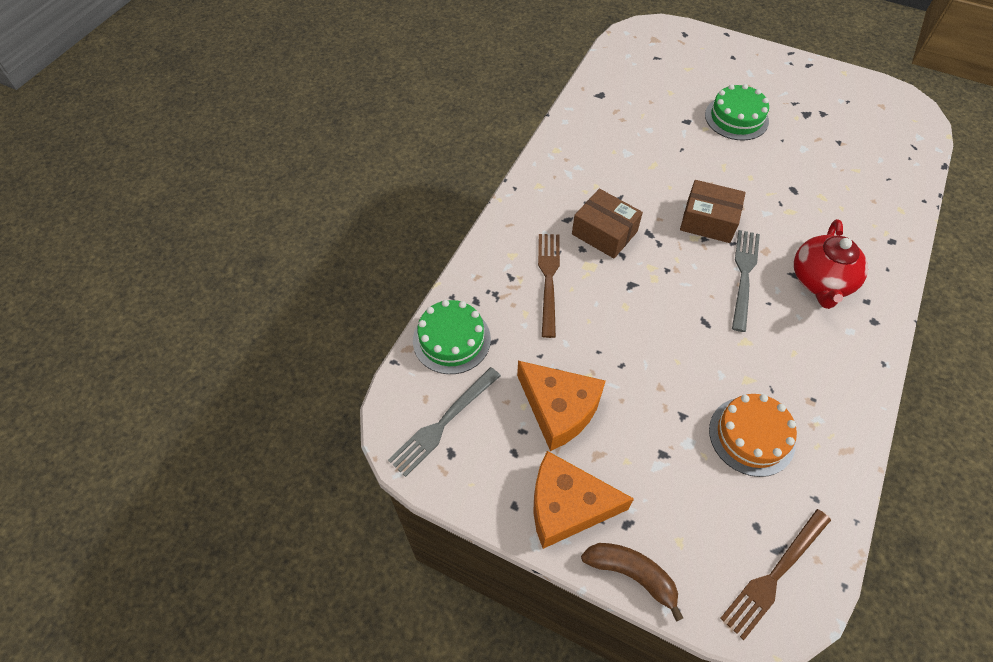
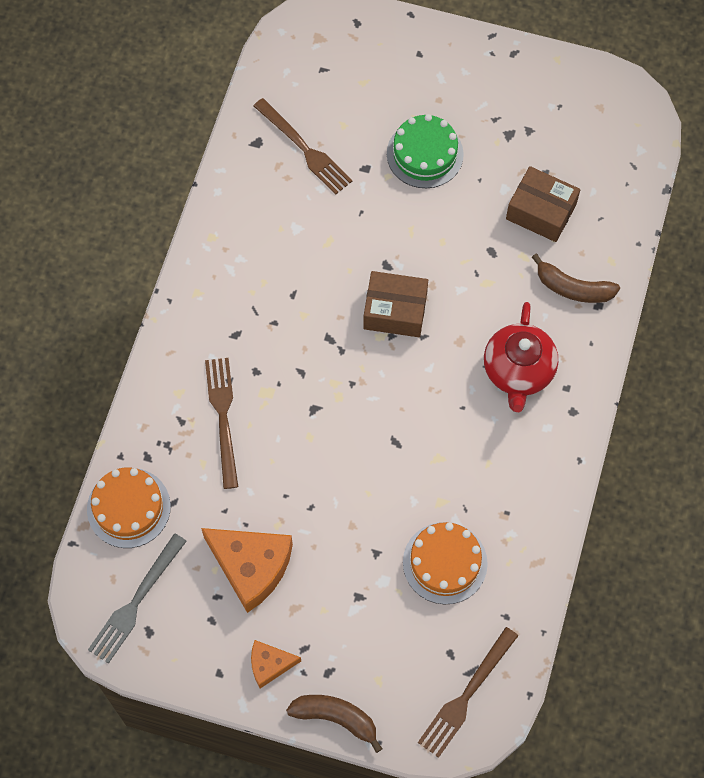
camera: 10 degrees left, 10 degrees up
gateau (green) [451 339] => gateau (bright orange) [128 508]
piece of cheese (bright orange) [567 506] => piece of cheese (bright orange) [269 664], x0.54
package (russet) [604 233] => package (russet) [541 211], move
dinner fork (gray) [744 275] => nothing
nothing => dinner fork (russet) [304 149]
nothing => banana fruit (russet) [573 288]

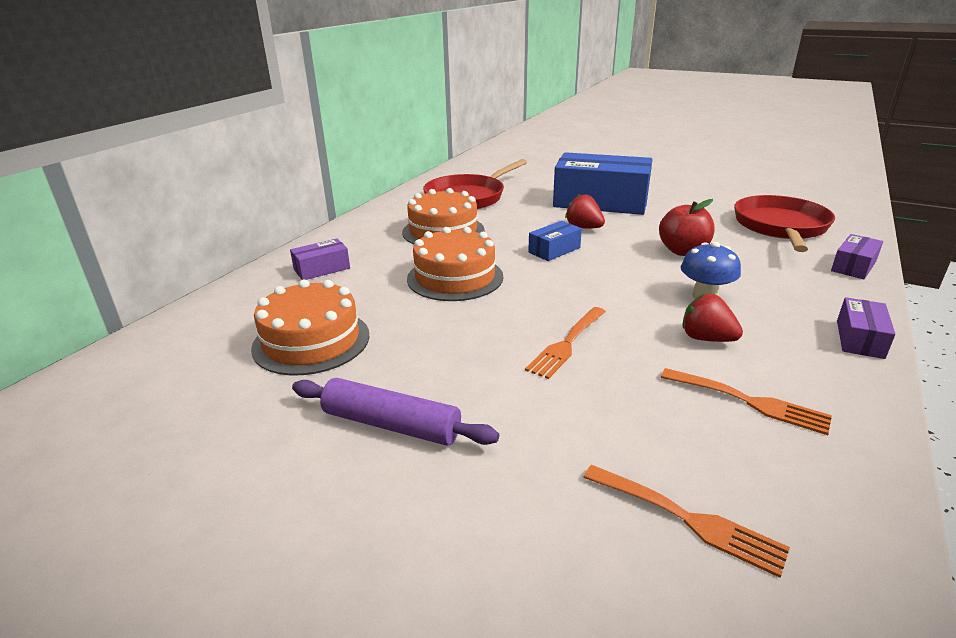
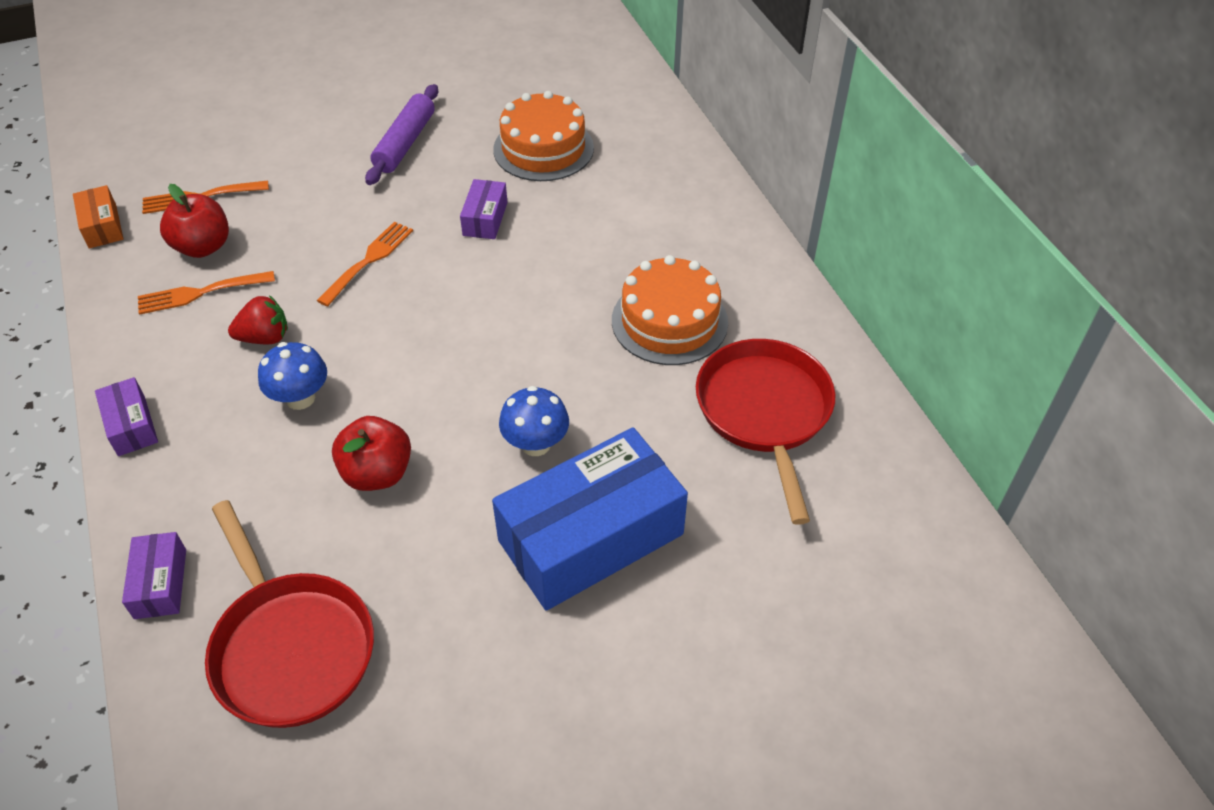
camera: 130 degrees right, 20 degrees up
package (purple) [322 269] => package (purple) [485 219], move
dough roller (purple) [391 424] => dough roller (purple) [405 143], 45 degrees counterclockwise
gateau (bright orange) [455 277] => nothing
dinner fork (bright orange) [567 343] => dinner fork (bright orange) [368 261], 45 degrees clockwise
package (royal blue) [554 250] => nothing
berry (crimson) [583 228] => fungus (royal blue) [536 444]
nothing => package (bright orange) [102 226]
nothing => apple fruit (crimson) [203 247]

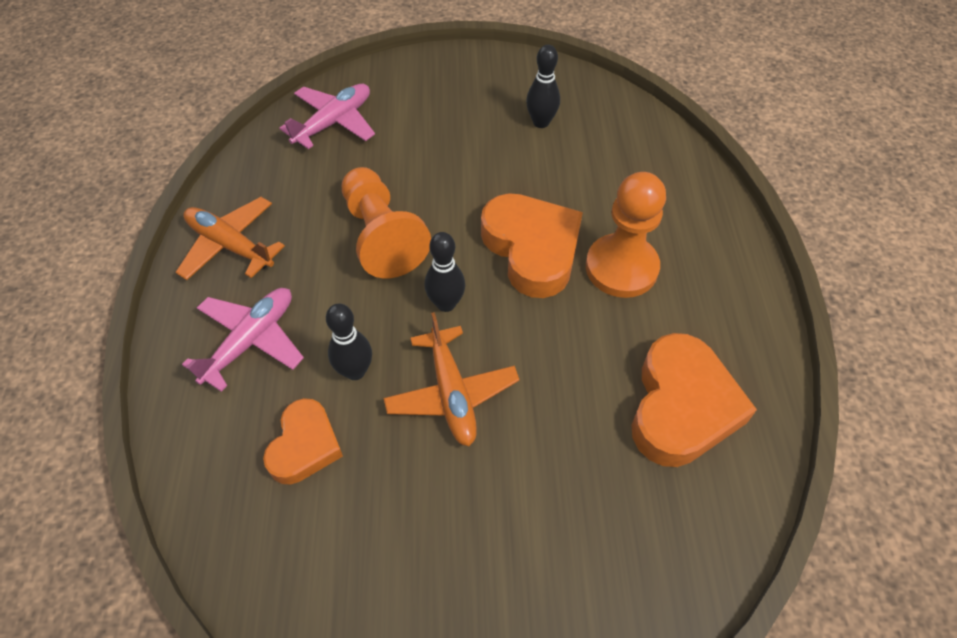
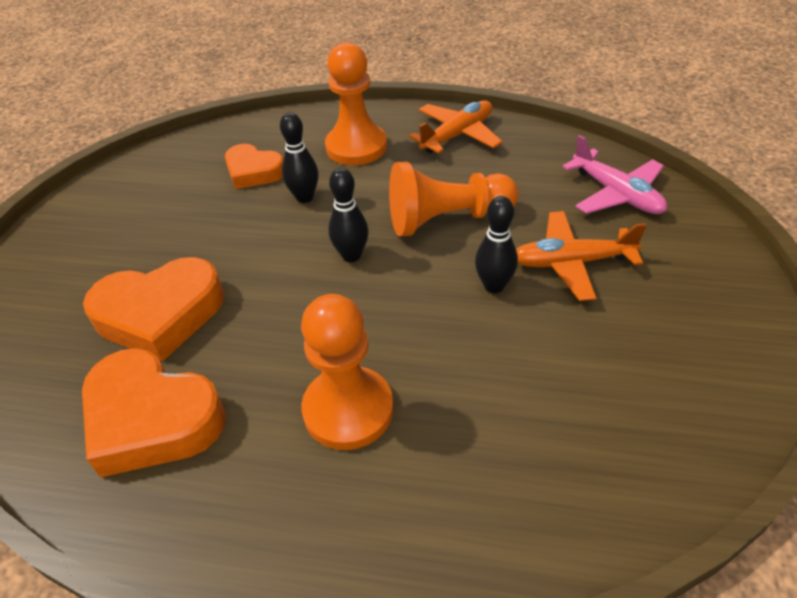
camera: 105 degrees right, 10 degrees down
aeroplane (pink) [251 341] => pawn (bright orange) [356 147]
aeroplane (bright orange) [451 393] => aeroplane (bright orange) [571 262], move
heart shape (bright orange) [532 249] => heart shape (bright orange) [160 314], move
skittle (jet-black) [541 122] => skittle (jet-black) [494 286], move

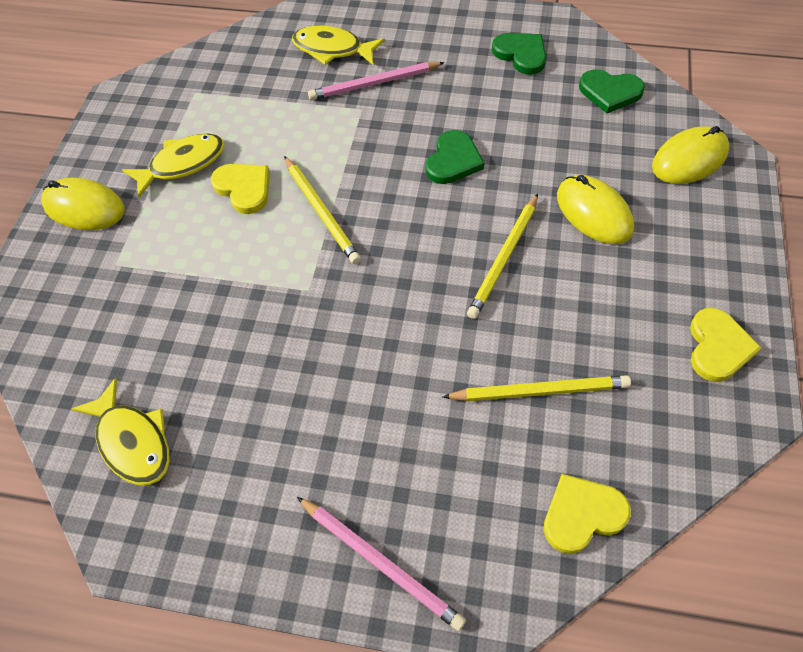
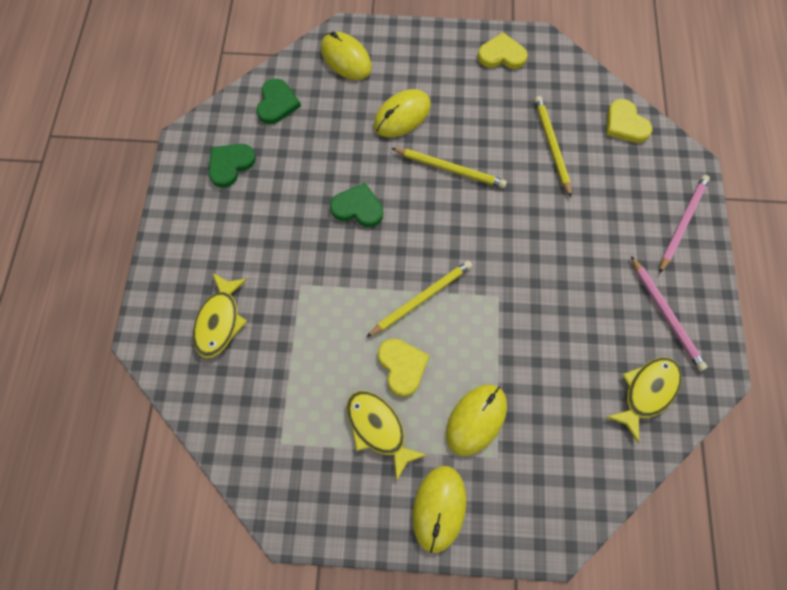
camera: 100 degrees left, 10 degrees up
heart shape (golden) [244 188] => heart shape (golden) [402 366], 120 degrees clockwise
wooden pencil (pink) [374 83] => wooden pencil (pink) [666 315], move
nothing => computer mouse (golden) [476 420]

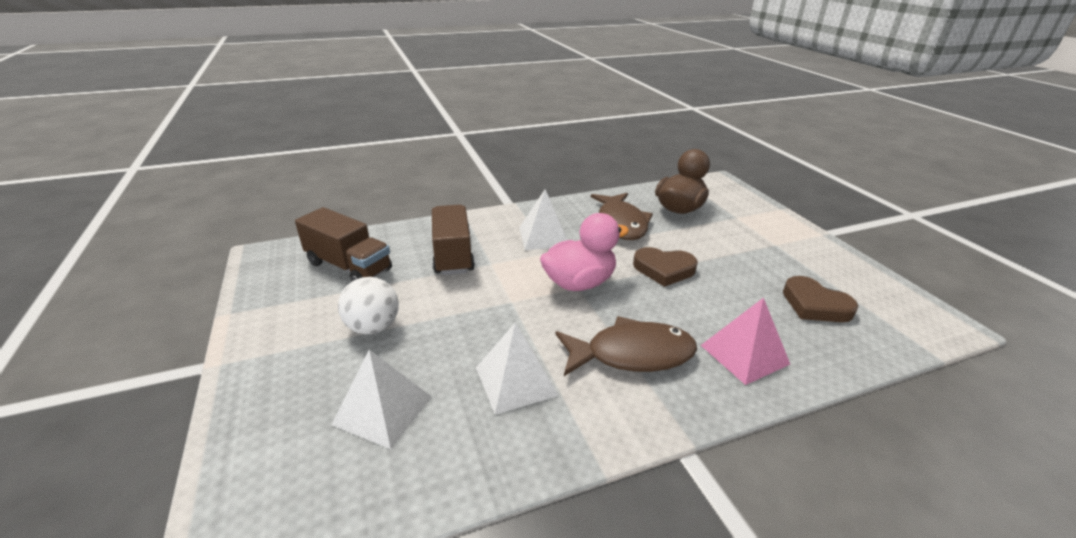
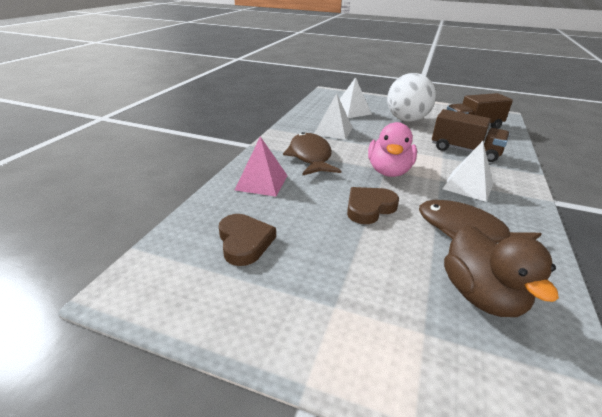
camera: 130 degrees right, 0 degrees up
sphere (white) [373 327] => sphere (white) [406 120], x1.58
fish (russet) [632 354] => fish (russet) [310 157], 135 degrees clockwise
heart shape (russet) [815 305] => heart shape (russet) [244 242], 75 degrees clockwise

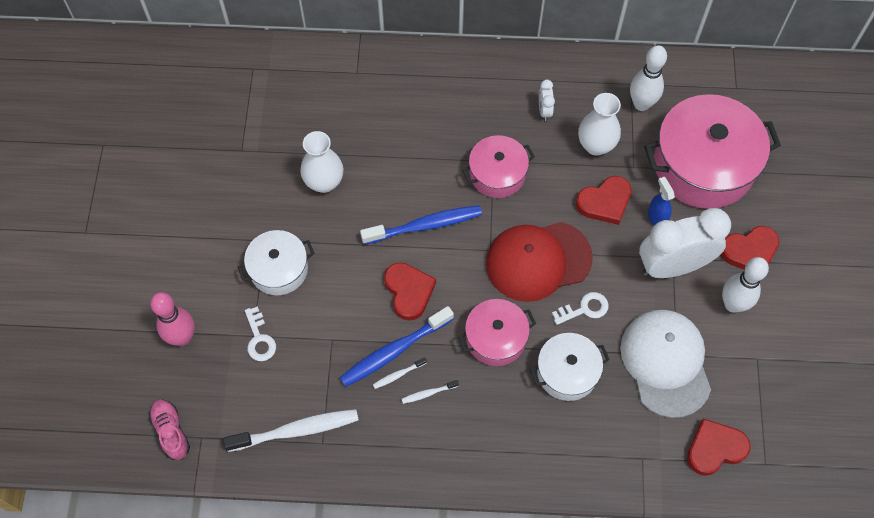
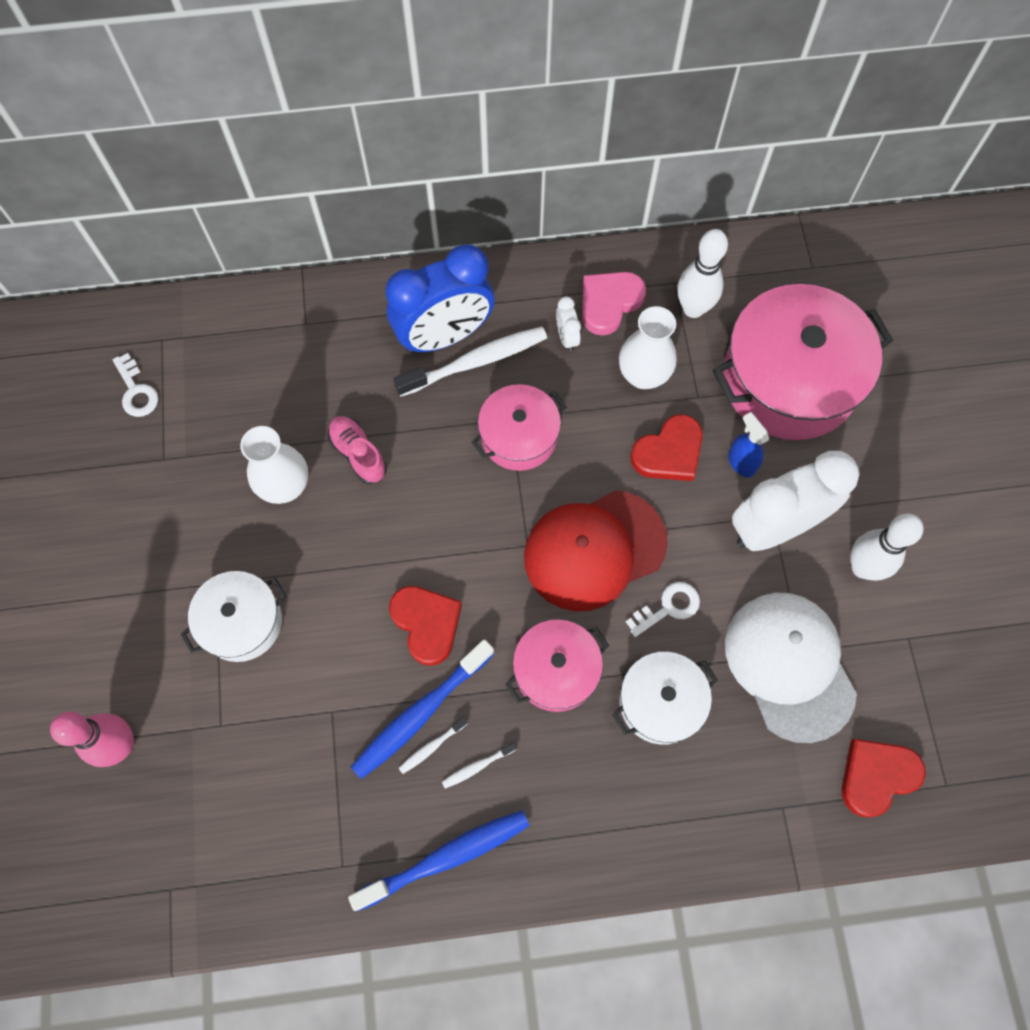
camera: 10 degrees left, 5 degrees up
sneaker (pink) [171 432] => sneaker (pink) [358 454], move
dental brush (white) [296 430] => dental brush (white) [476 362], move
door key (white) [259 339] => door key (white) [136 391], move
dental brush (royal blue) [425 225] => dental brush (royal blue) [446 857], move
heart shape (crimson) [749 251] => nothing
nothing => alarm clock (royal blue) [444 336]
nothing => heart shape (pink) [609 303]

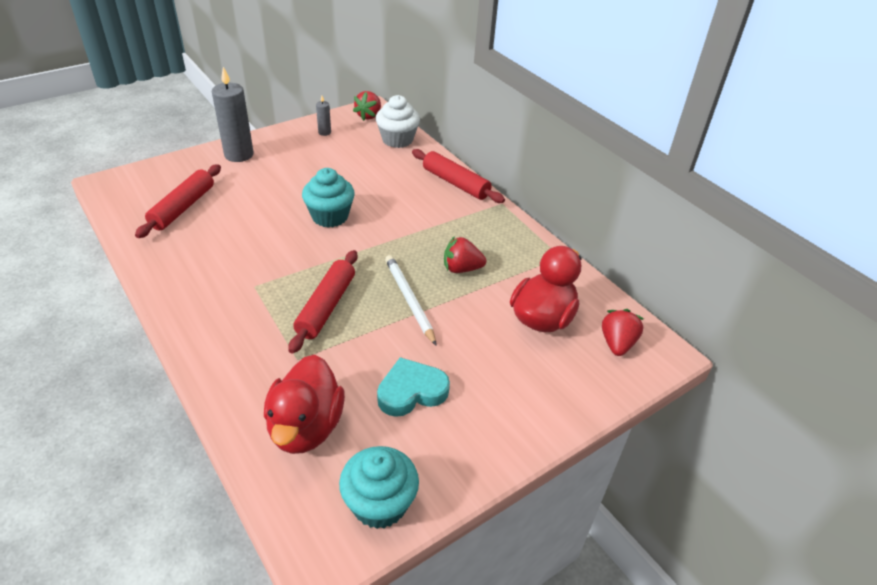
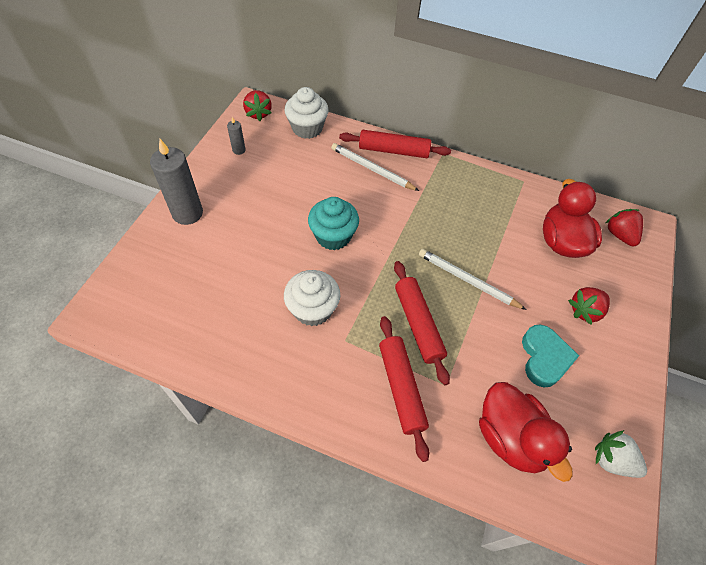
camera: 35 degrees left, 15 degrees up
dough roller (crimson) [183 207] => dough roller (crimson) [401 388], move
fairy cake (aqua) [379 504] => berry (white) [612 460]
heart shape (aqua) [411 391] => heart shape (aqua) [544 358], 150 degrees clockwise
berry (crimson) [461 269] => berry (crimson) [585 311], move
nothing => fairy cake (white) [312 309]
nothing => wooden pencil (white) [372 169]

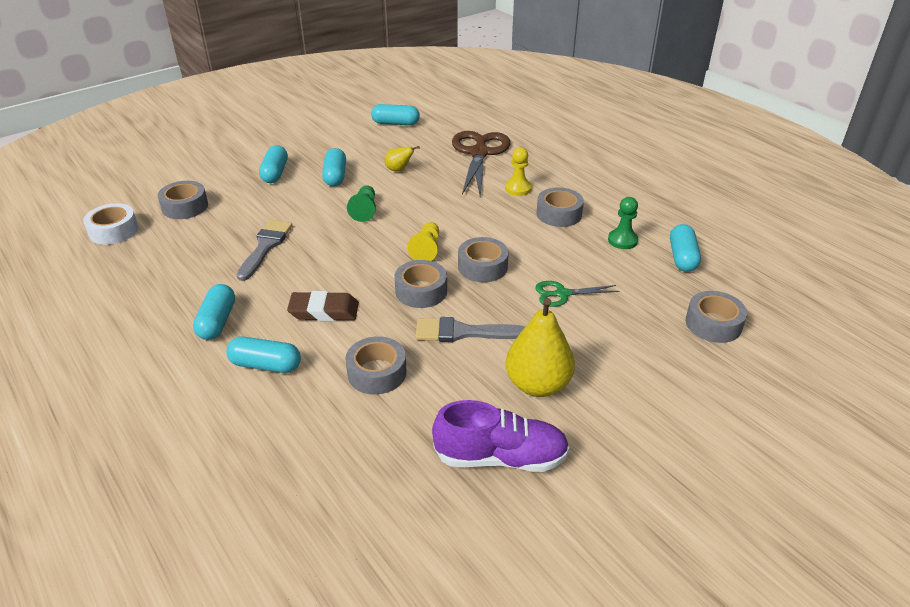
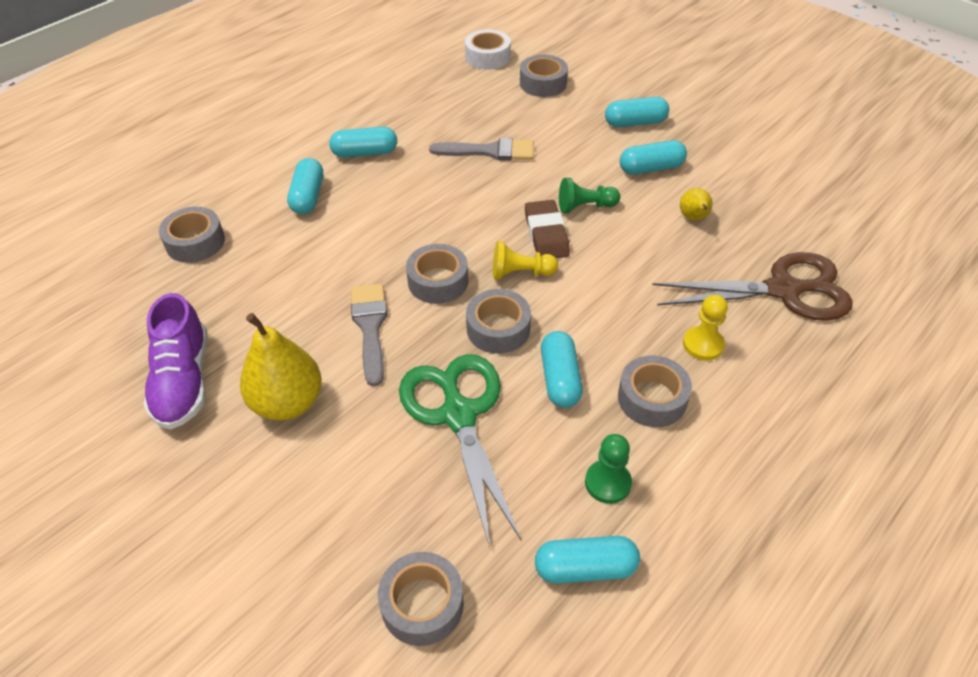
camera: 80 degrees right, 10 degrees up
pencil eraser (russet) [324 311] => pencil eraser (russet) [546 234], move
sticky tape (gray) [377 373] => sticky tape (gray) [195 242], move
capsule (aqua) [395 123] => capsule (aqua) [560 379], move
shears (green) [562 294] => shears (green) [459 415], x1.96

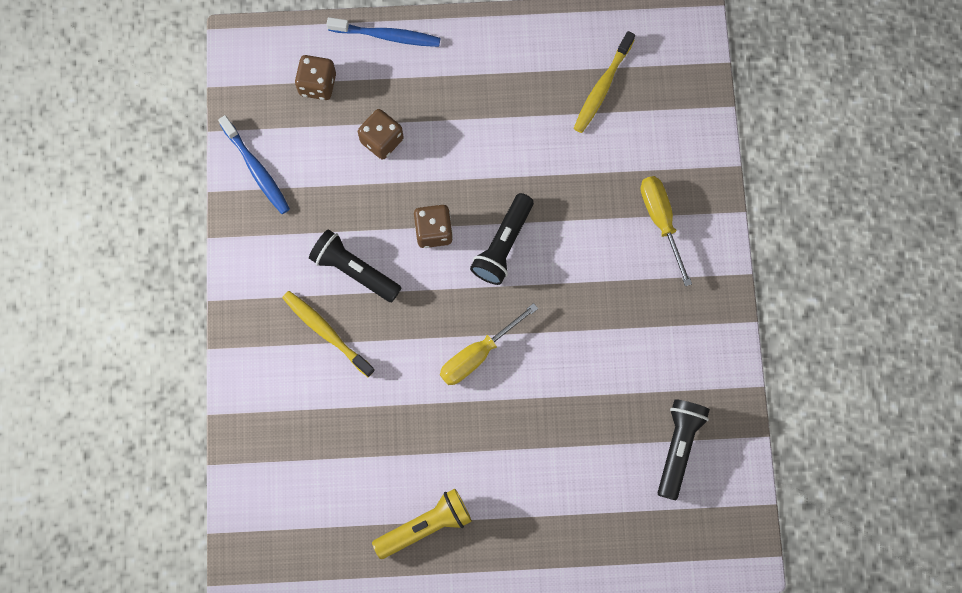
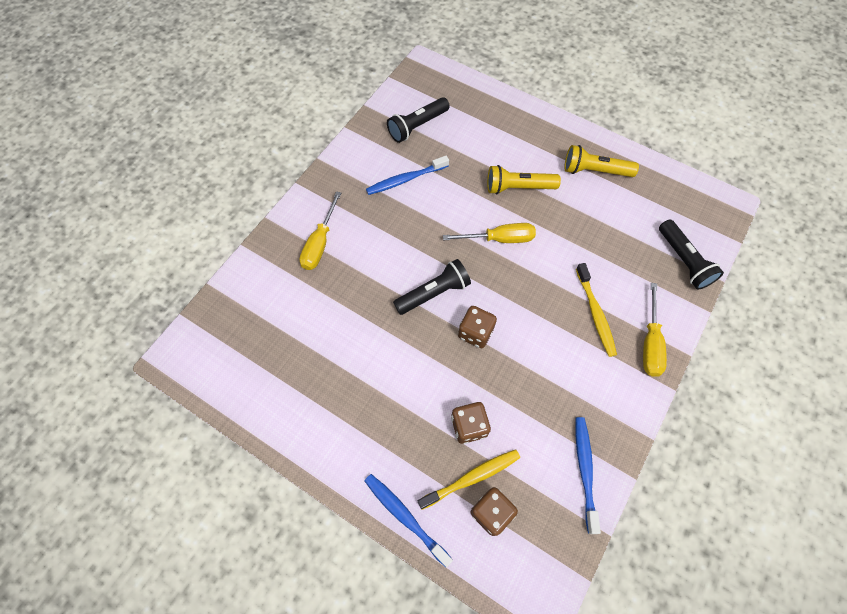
camera: 145 degrees left, 10 degrees down
torch (jet-black) [354 270] => torch (jet-black) [683 261], move
dental brush (golden) [602 87] => dental brush (golden) [471 477], move
nothing => dental brush (royal blue) [405 179]
nothing => torch (golden) [518 187]
nothing => flat screwdriver (golden) [650 343]

